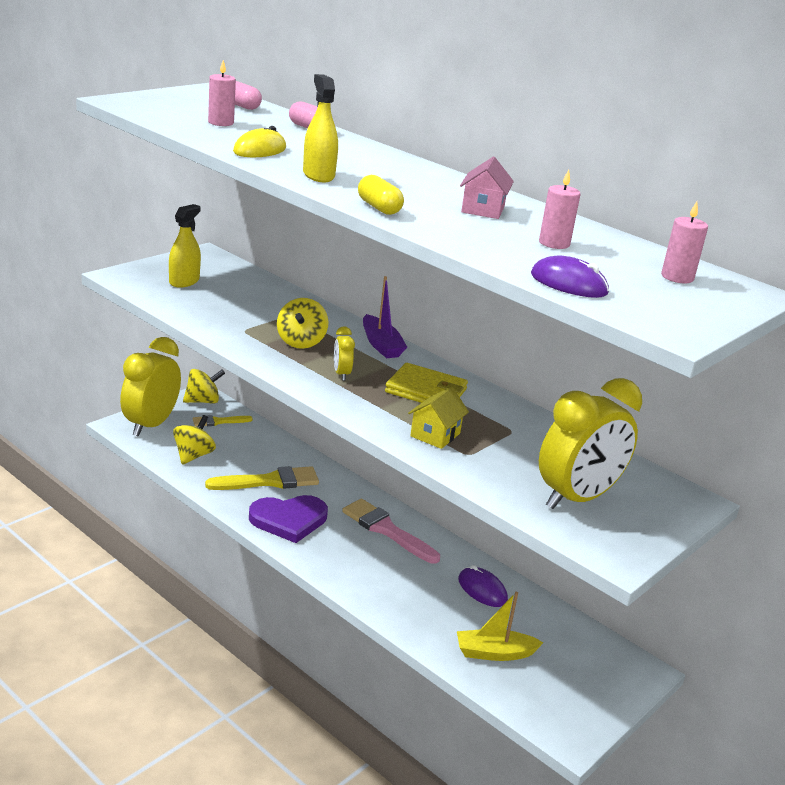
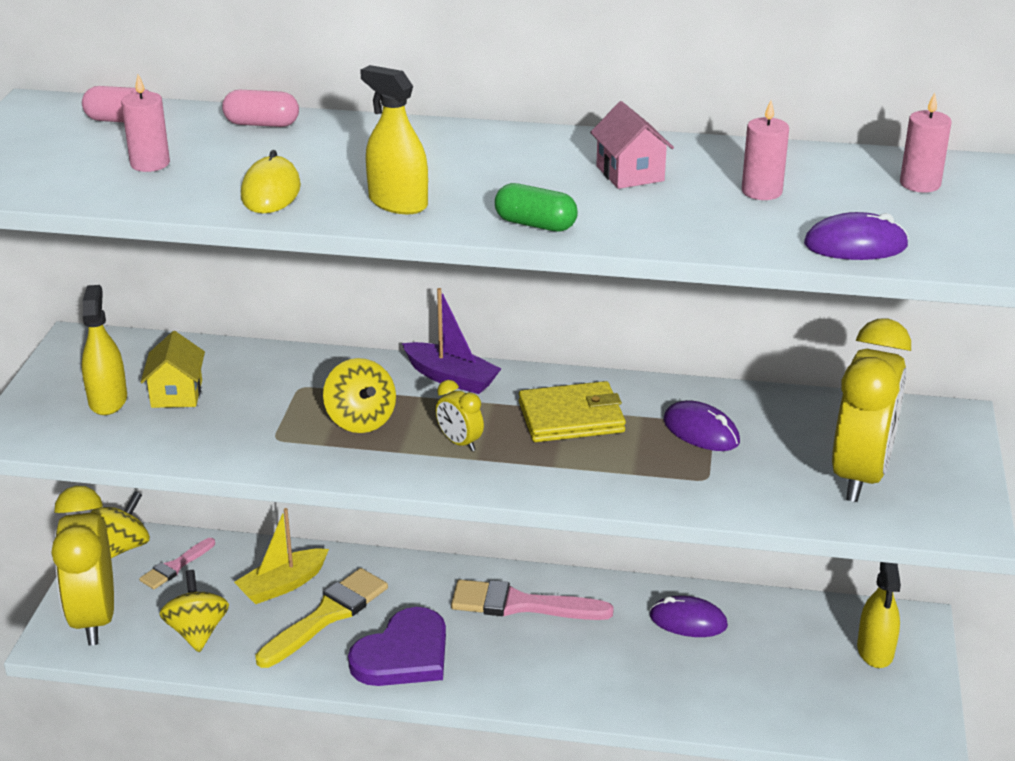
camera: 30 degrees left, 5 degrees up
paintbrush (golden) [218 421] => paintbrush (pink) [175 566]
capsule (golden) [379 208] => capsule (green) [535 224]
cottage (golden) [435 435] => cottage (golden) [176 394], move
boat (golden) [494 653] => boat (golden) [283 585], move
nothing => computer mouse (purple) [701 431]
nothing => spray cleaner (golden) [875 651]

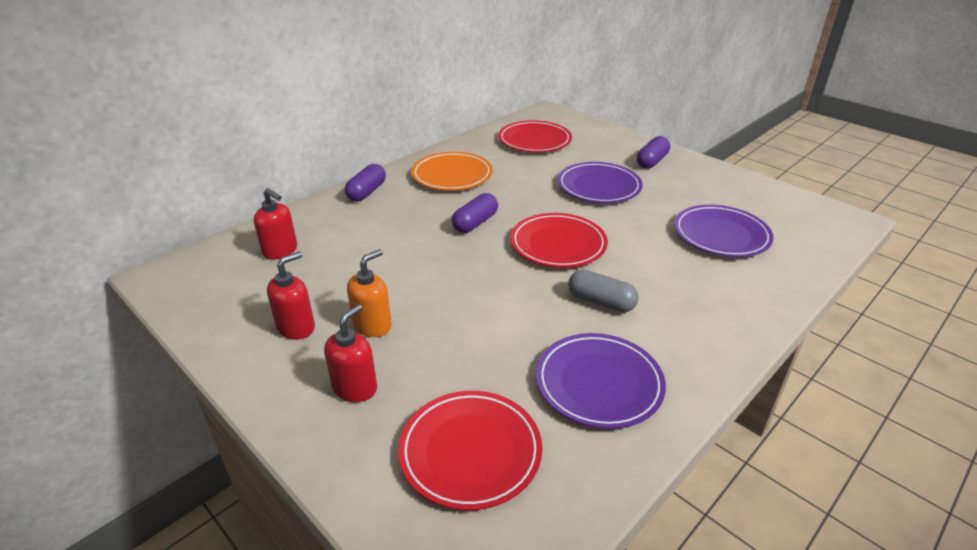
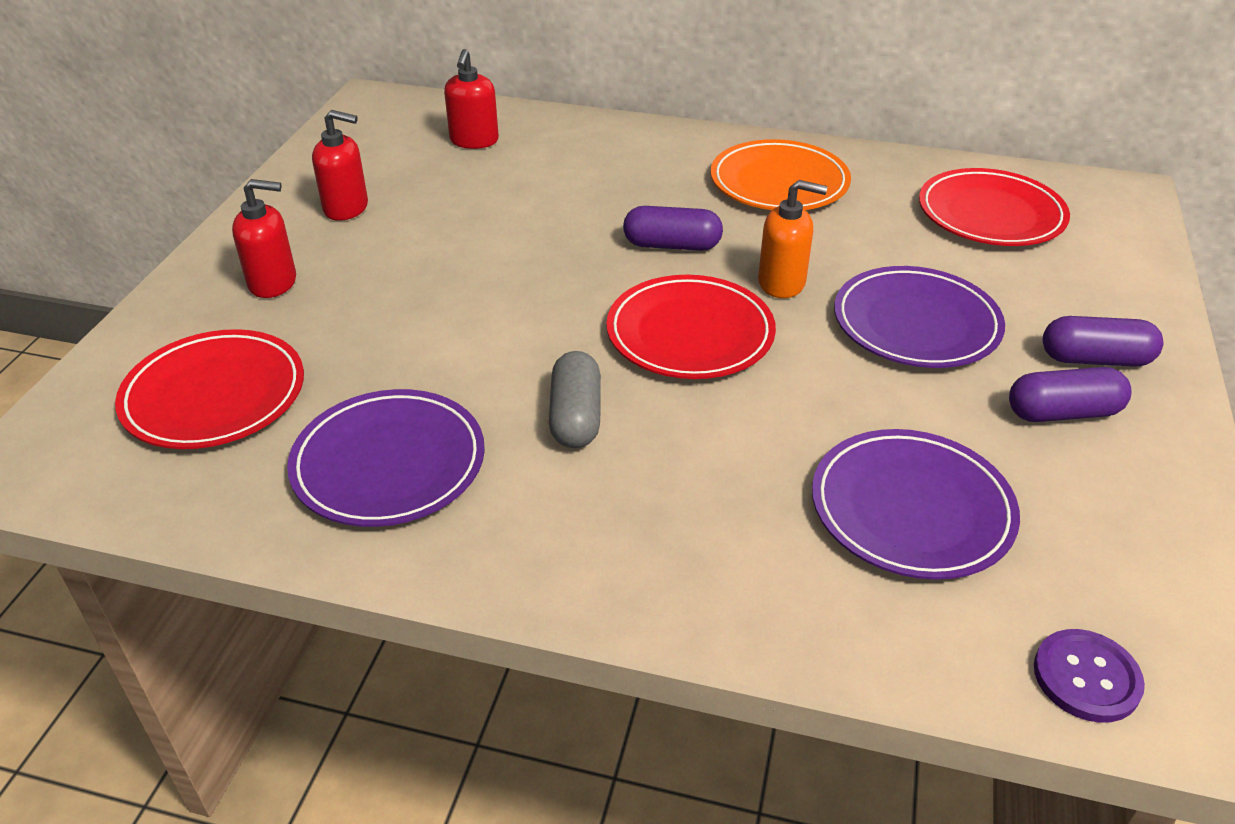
camera: 60 degrees right, 5 degrees up
capsule (purple) [367 192] => capsule (purple) [1063 413], move
soap pump (bright orange) [373 325] => soap pump (bright orange) [782 283], move
nothing => shirt button (purple) [1086 677]

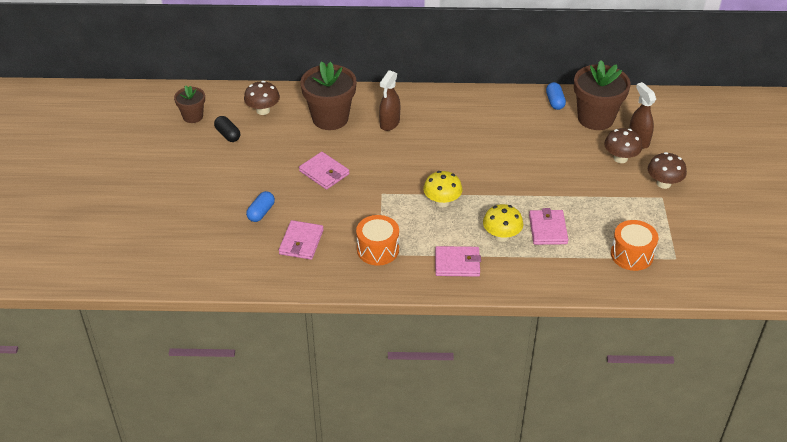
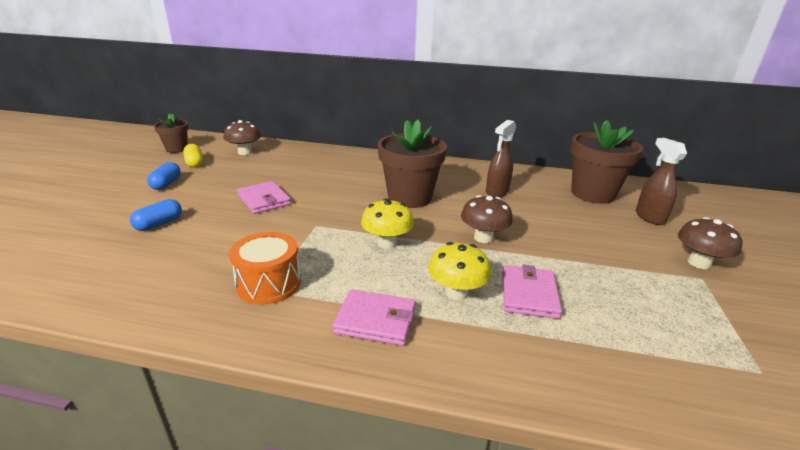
camera: 10 degrees right, 15 degrees down
capsule (jet-black) [228 135] => capsule (golden) [194 163]
billfold (pink) [301 242] => nothing
plant pot (russet) [330 118] => plant pot (russet) [409 198], move
spray cleaner (russet) [389 123] => spray cleaner (russet) [497 192], move
capsule (royal blue) [555 102] => capsule (royal blue) [166 184], move
fungus (russet) [620 158] => fungus (russet) [483 238], move
drum (bright orange) [632 255] => nothing

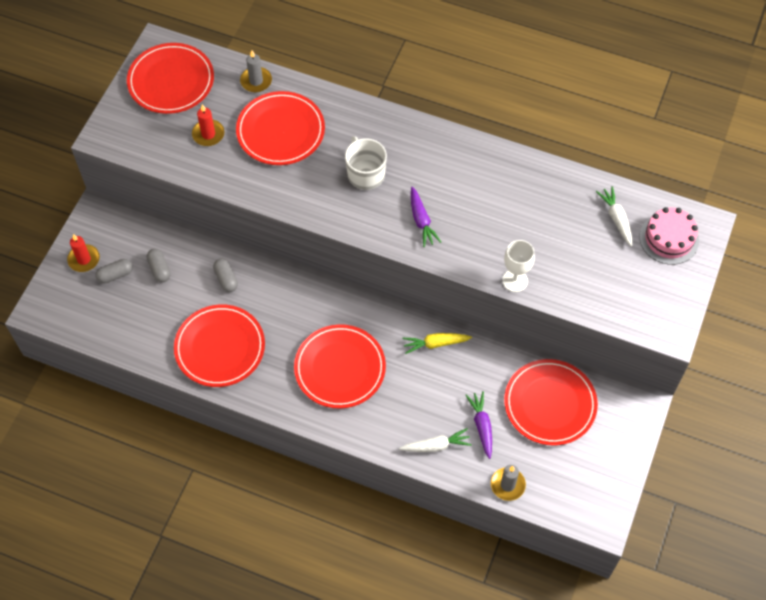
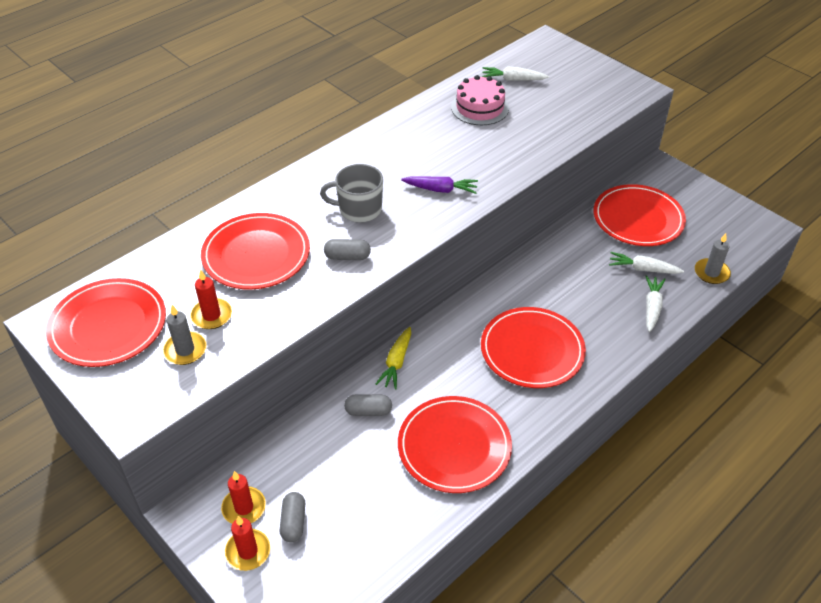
camera: 65 degrees left, 15 degrees down
capsule (gray) [159 269] => capsule (gray) [347 257], move
wax candle (gray) [256 81] => wax candle (gray) [185 350], move
mug (white) [365 174] => mug (gray) [359 210]
carrot (golden) [435 344] => carrot (golden) [396 362], move
carrot (purple) [482 426] => carrot (white) [643 269]
goblet (white) [515 280] => nothing
gateau (pink) [669 238] => gateau (pink) [479 108], move
nothing => wax candle (crimson) [244 507]

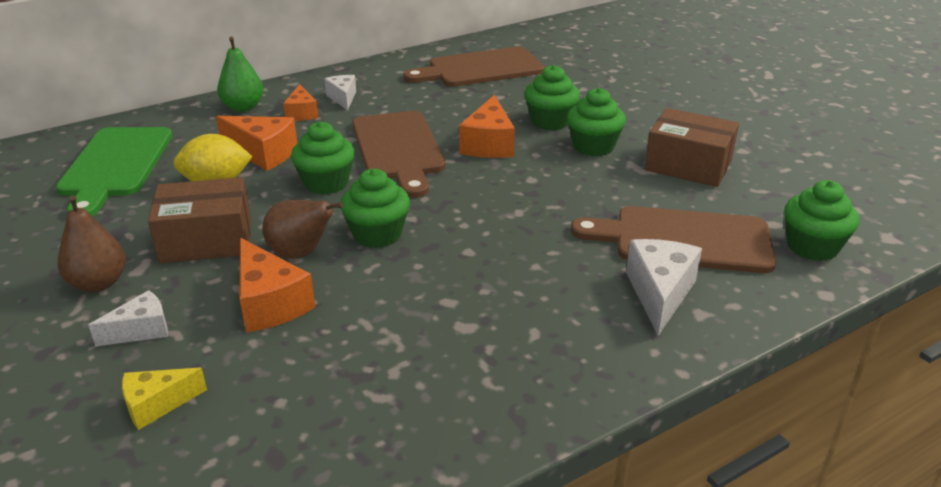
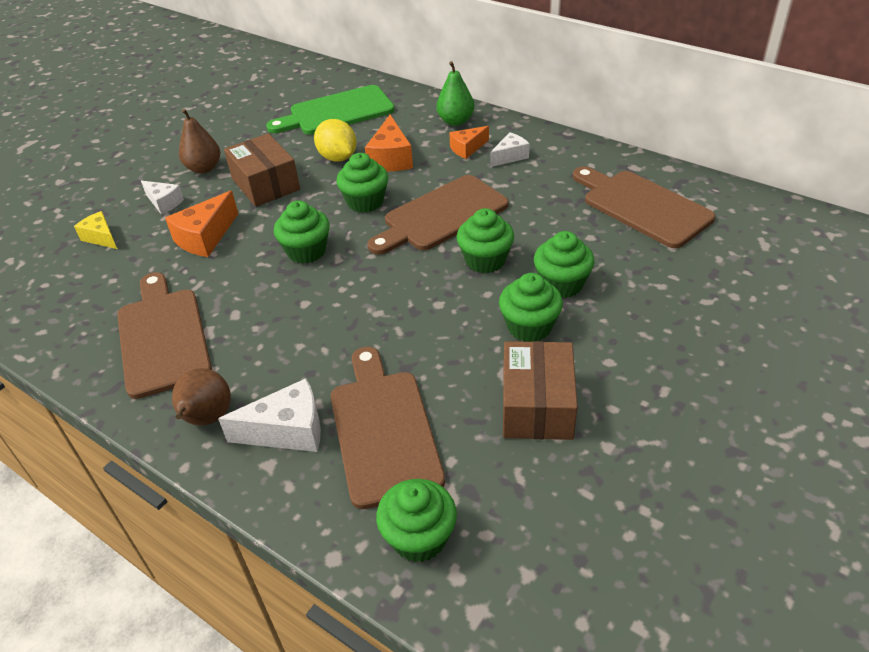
camera: 70 degrees right, 10 degrees up
toy pear (russet) [301 253] => toy pear (russet) [207 419], move
piece of cheese (bright orange) [488 144] => fairy cake (green) [485 260]
nothing => bread board (russet) [163 337]

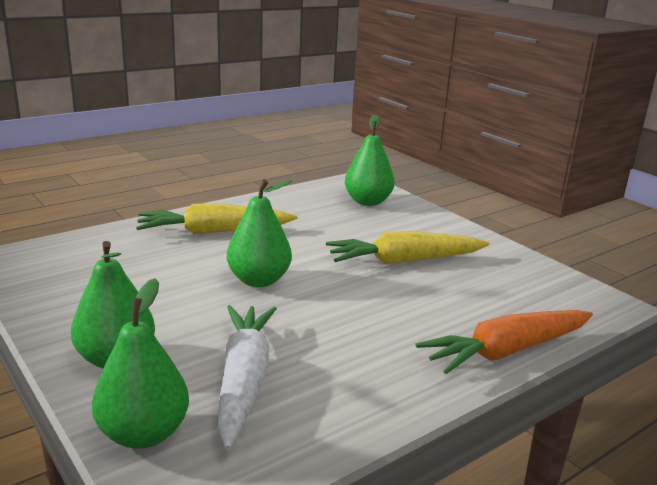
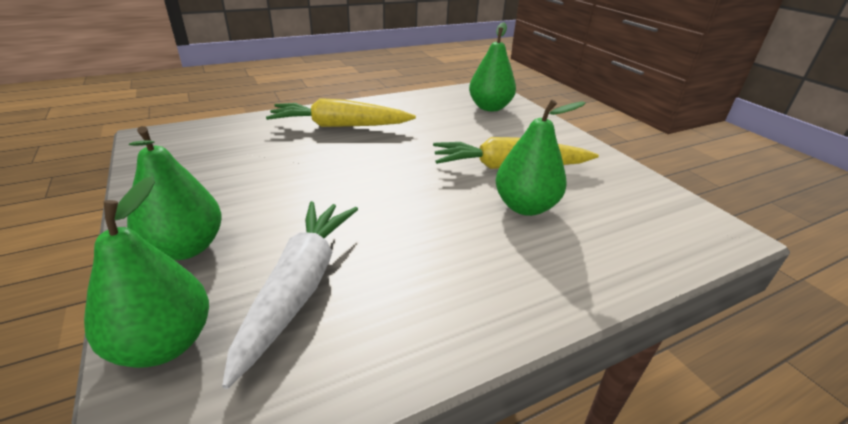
camera: 10 degrees right, 10 degrees up
toy pear (green) [259 280] => toy pear (green) [525 207], move
carrot (bright orange) [507 351] => nothing

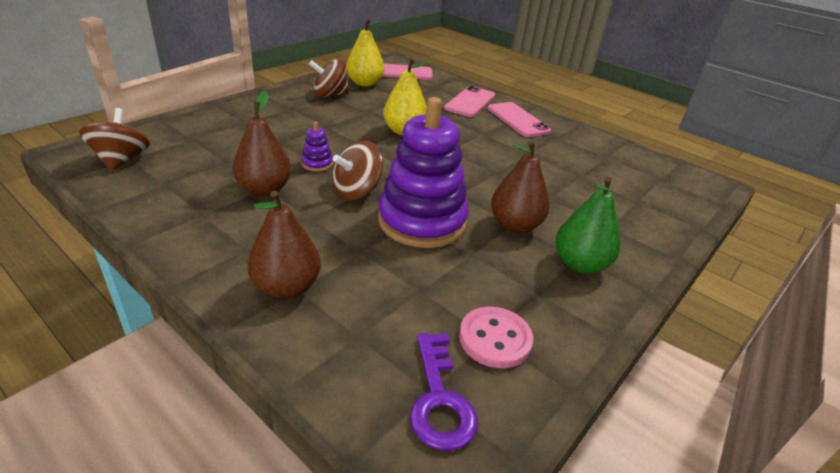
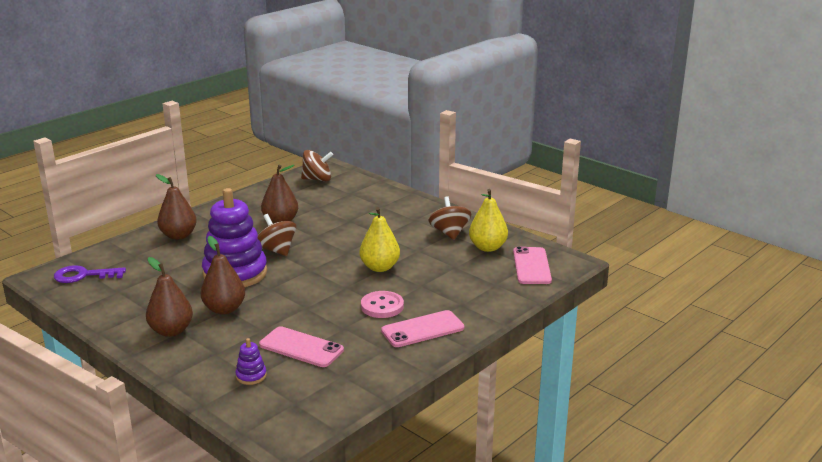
camera: 95 degrees right, 10 degrees down
ring stacker (purple) [317 164] => ring stacker (purple) [251 376], move
mobile phone (pink) [470 102] => mobile phone (pink) [301 347], move
shirt button (pink) [495 339] => shirt button (pink) [382 306], move
toy pear (green) [580 264] => toy pear (russet) [171 331]

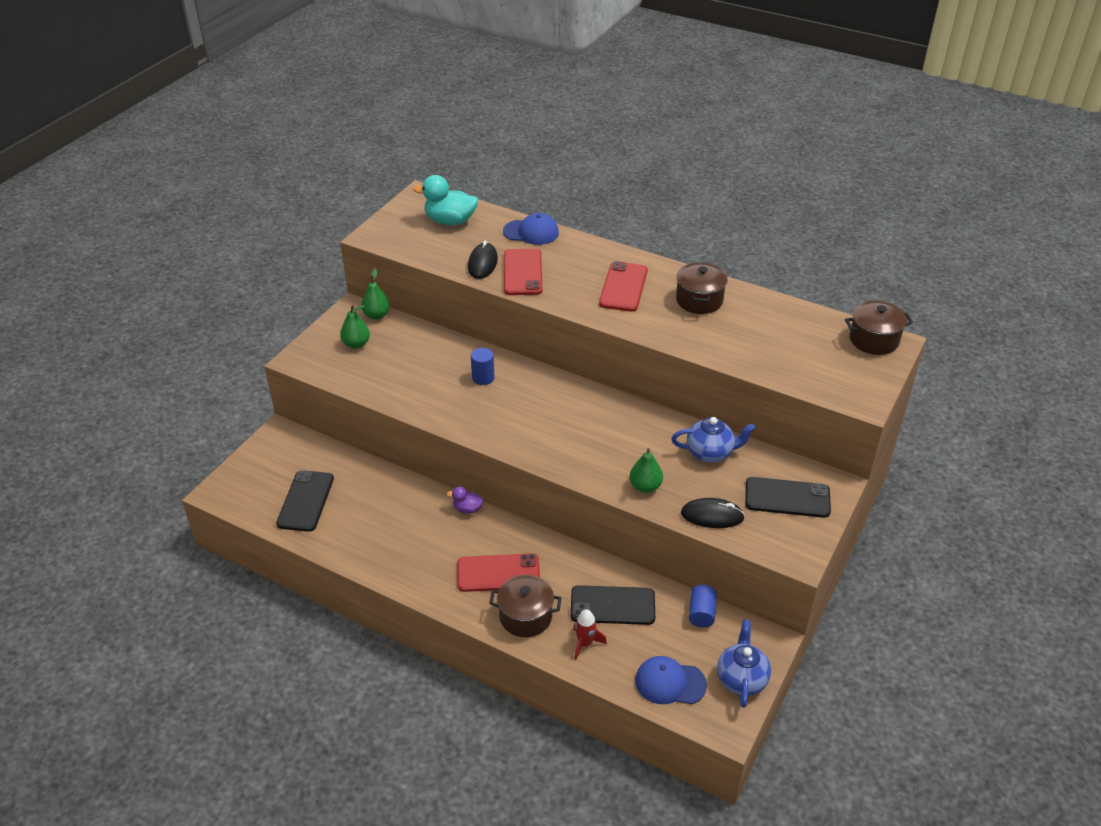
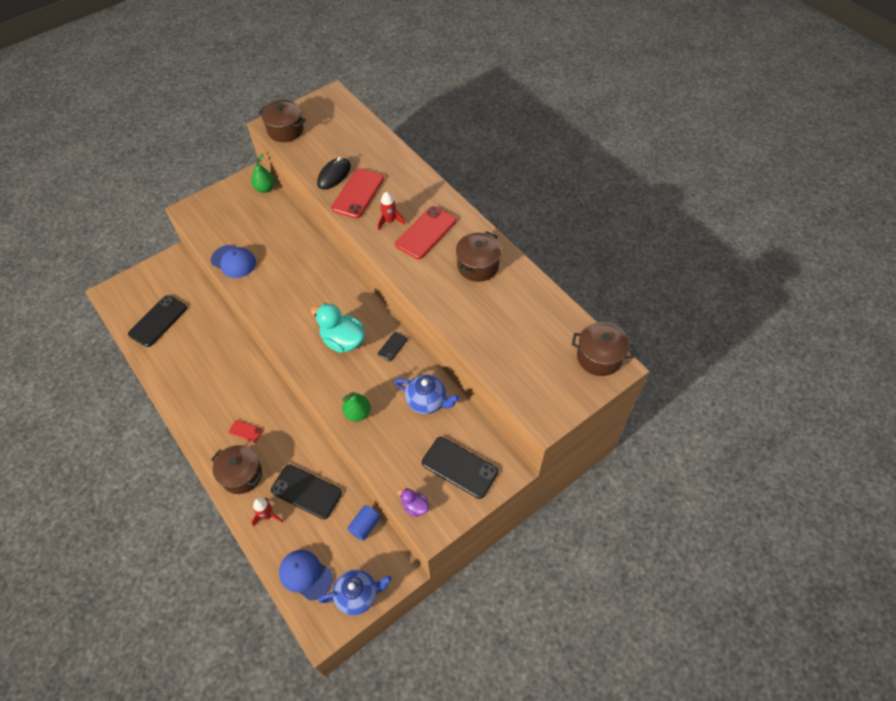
camera: 25 degrees right, 15 degrees up
toy pear (green) [356 344] => nothing
toy duck (aqua) [450 221] => toy duck (aqua) [343 341], move
toy duck (purple) [467 509] => toy duck (purple) [415 506], move
mobile phone (crimson) [498 573] => mobile phone (crimson) [245 431], x0.49
cylinder (royal blue) [483 378] => nothing
peaked cap (royal blue) [531 232] => peaked cap (royal blue) [233 261], move
computer mouse (jet-black) [712 516] => nothing
tea pot (royal blue) [741 679] => tea pot (royal blue) [358 595], 45 degrees clockwise
nothing => cooking pot (russet) [285 130]
nothing => spaceship (crimson) [389 221]
nothing => mobile phone (jet-black) [392 346]

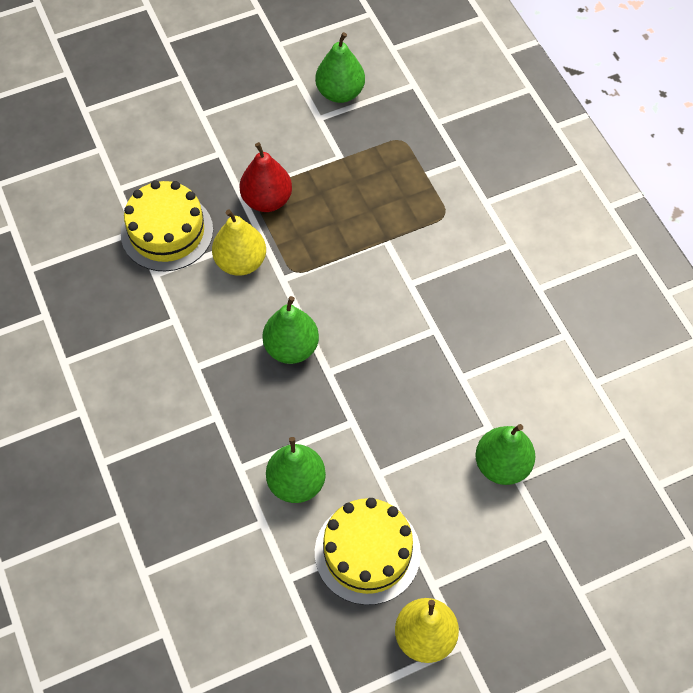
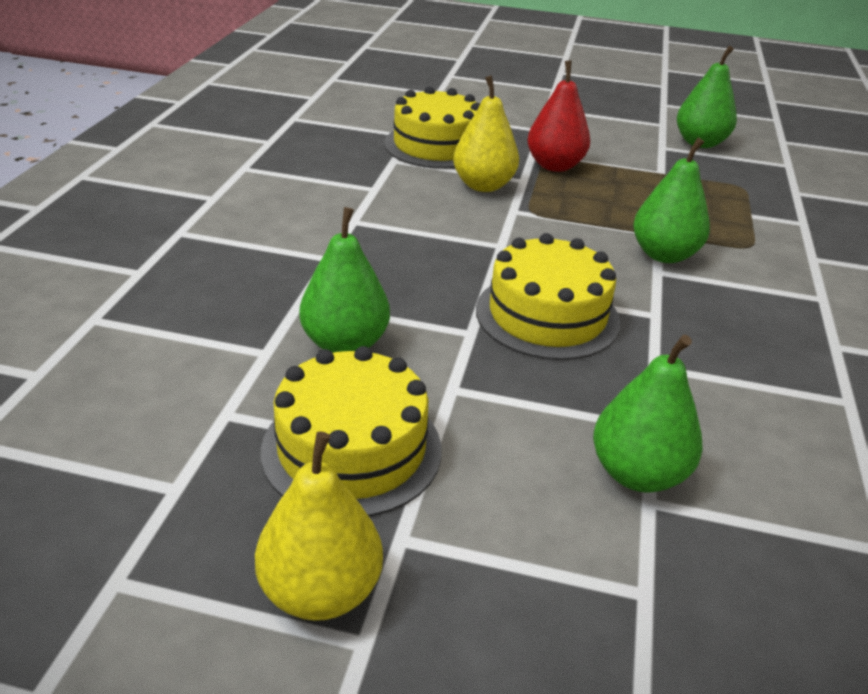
camera: 35 degrees right, 25 degrees down
toy pear (green) [291 348] => toy pear (green) [664 255], move
nothing => gateau (golden) [547 315]

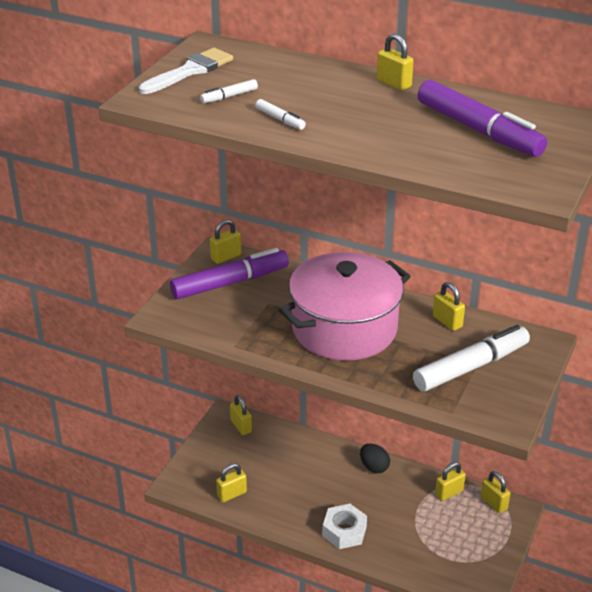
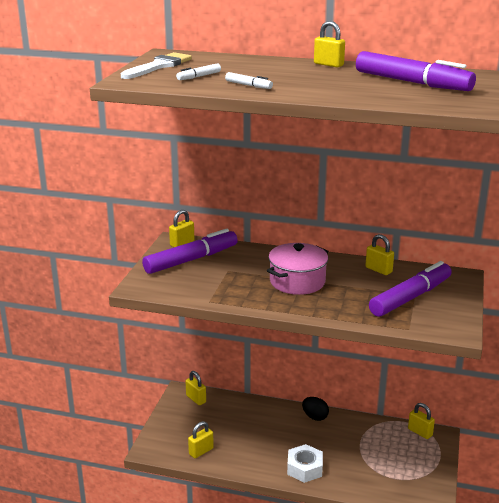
camera: 10 degrees left, 10 degrees down
cooking pot (pink) [344 328] => cooking pot (pink) [297 281], x0.63
felt pen (white) [471 367] => felt pen (purple) [410 297]
lock (golden) [449 493] => nothing

